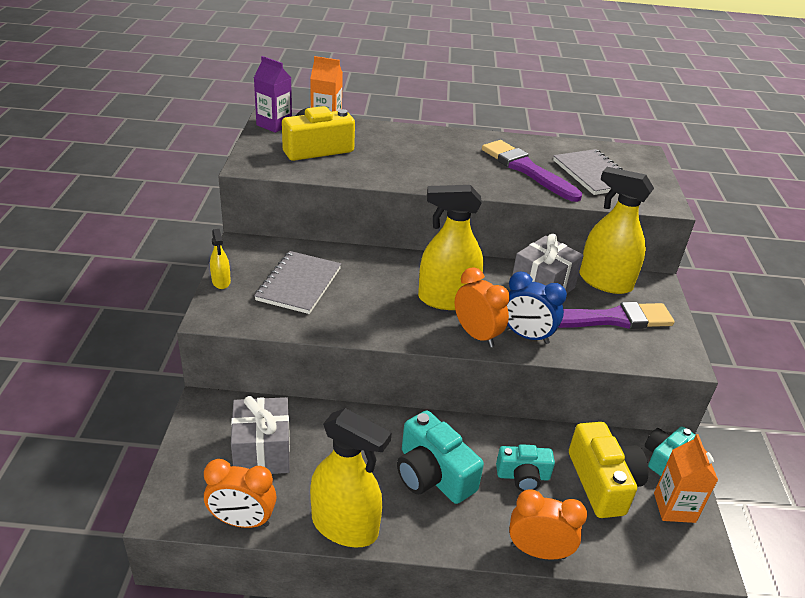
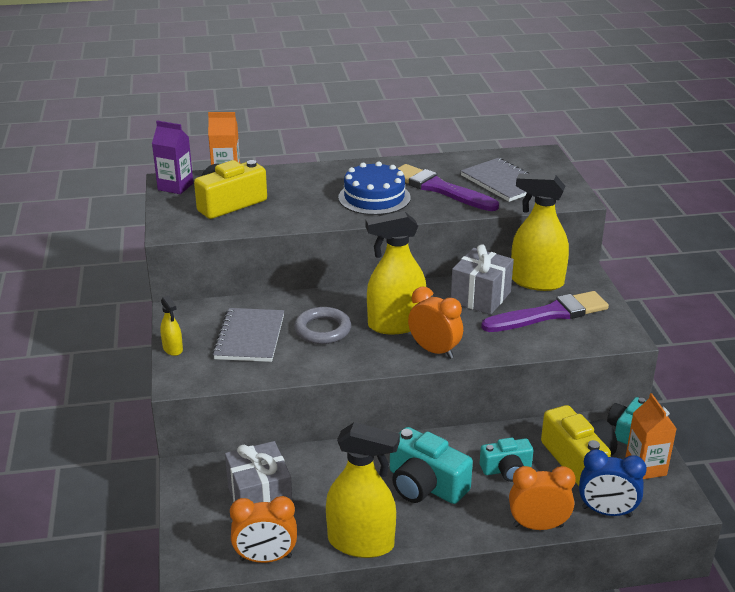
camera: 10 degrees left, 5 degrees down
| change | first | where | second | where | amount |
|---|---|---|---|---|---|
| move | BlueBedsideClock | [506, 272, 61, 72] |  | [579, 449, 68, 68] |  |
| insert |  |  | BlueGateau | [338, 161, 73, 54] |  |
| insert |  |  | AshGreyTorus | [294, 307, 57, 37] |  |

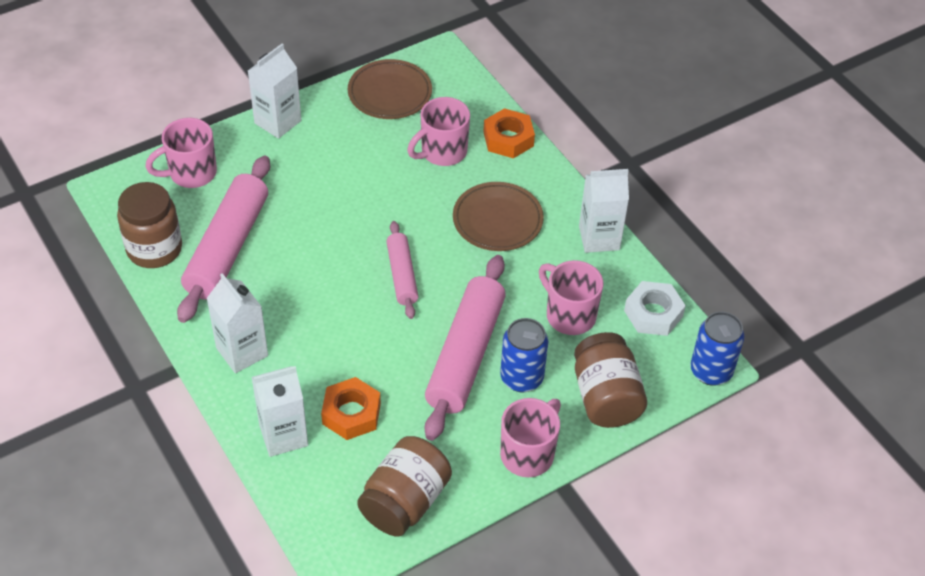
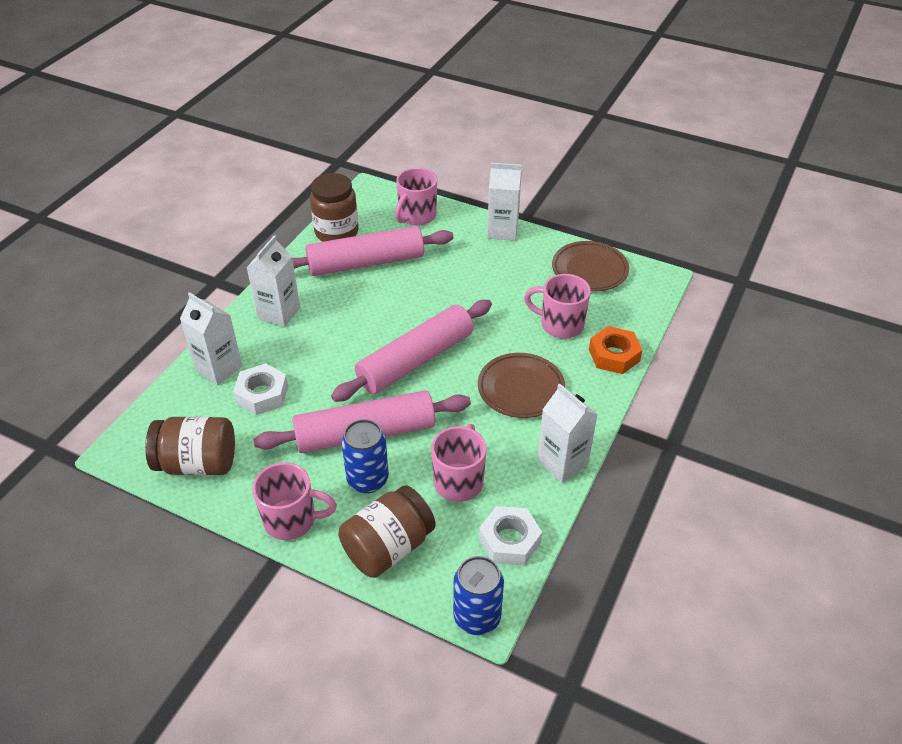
camera: 60 degrees right, 5 degrees down
| change | first | where | second | where | amount |
|---|---|---|---|---|---|
| rotate | RosePinkTeaMug | [145, 118, 72, 70] |  | [395, 168, 42, 57] | 90 degrees counterclockwise |
| resize | RosePinkRollingPin | [386, 221, 33, 98] |  | [331, 300, 161, 102] | x1.80 |
| recolor | OrangeNut | [321, 377, 60, 63] | WhiteNut | [233, 363, 55, 52] |  |

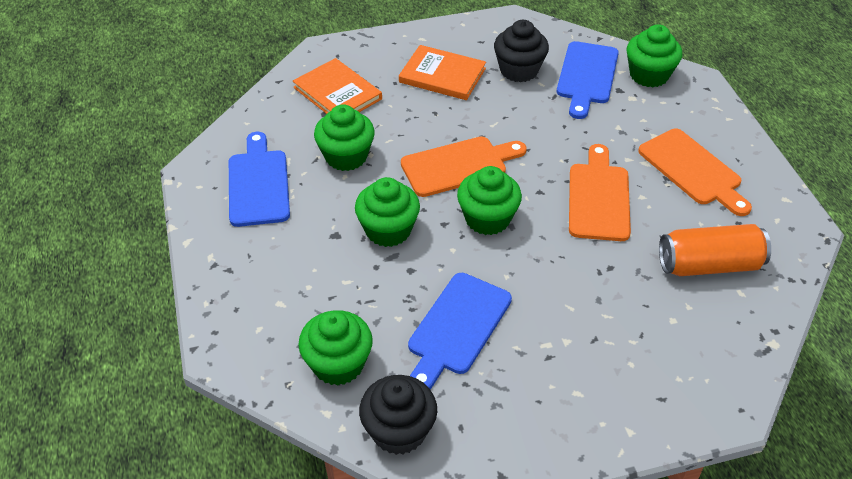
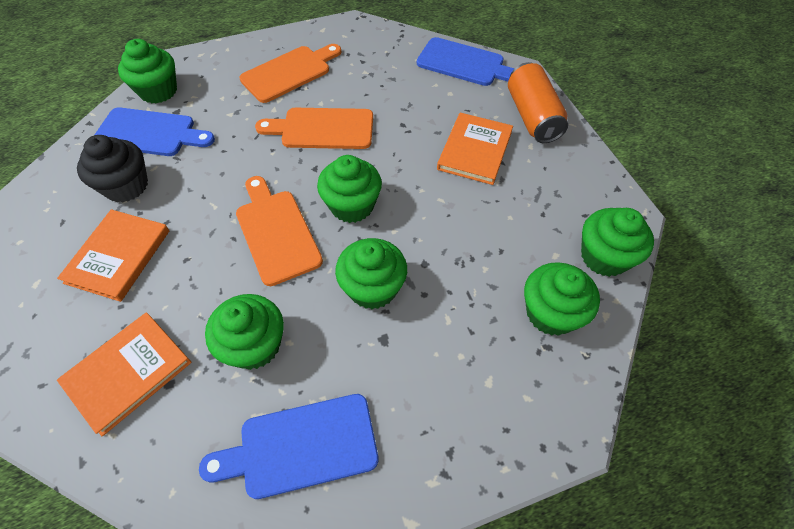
camera: 95 degrees left, 10 degrees up
| change | first | where | second | where | amount |
|---|---|---|---|---|---|
| move | OrangeCan | [659, 224, 112, 52] |  | [508, 62, 60, 81] |  |
| move | BlueCuttingBoard | [408, 273, 104, 116] |  | [417, 37, 98, 49] |  |
| recolor | EbonyCupcake | [359, 375, 78, 80] | LeafGreenCupcake | [581, 208, 73, 69] |  |
| insert |  |  | OrangeHardback | [437, 113, 76, 72] |  |

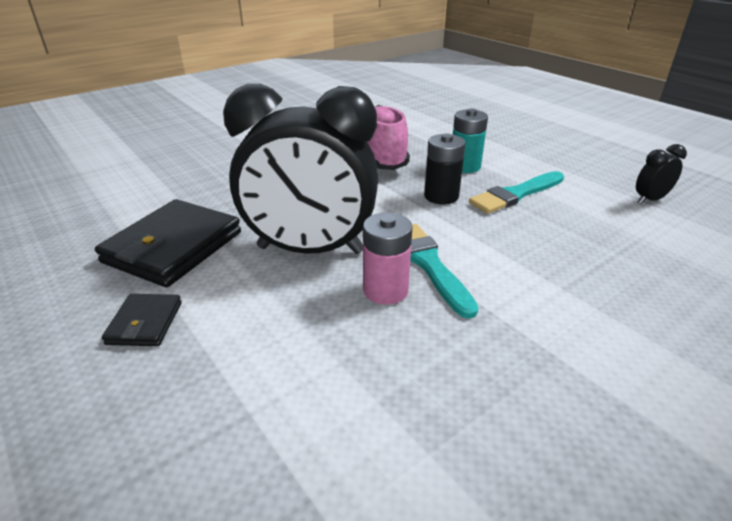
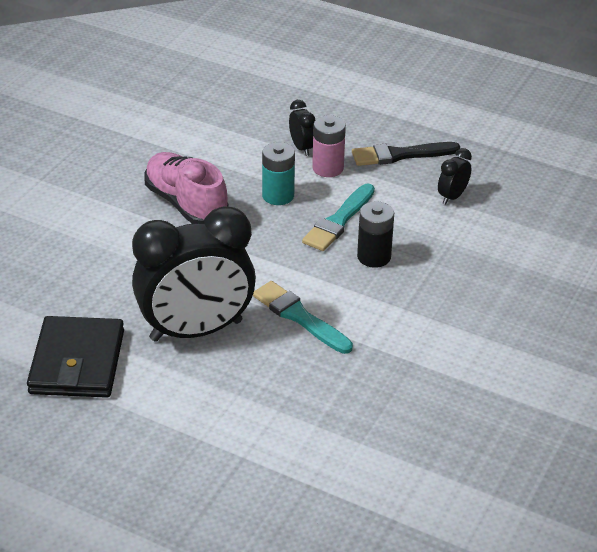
camera: 25 degrees left, 5 degrees up
| change | first | where | second | where | amount |
|---|---|---|---|---|---|
| move | EbonyBattery | [424, 133, 42, 72] |  | [357, 201, 37, 67] |  |
| move | RosePinkBattery | [363, 212, 50, 93] |  | [312, 115, 34, 62] |  |
| delete | EbonyCardWallet | [102, 294, 80, 52] |  |  |  |
| insert |  |  | EbonyBedsideClock | [289, 100, 26, 56] |  |
| insert |  |  | EbonyPaintBrush | [352, 142, 108, 24] |  |

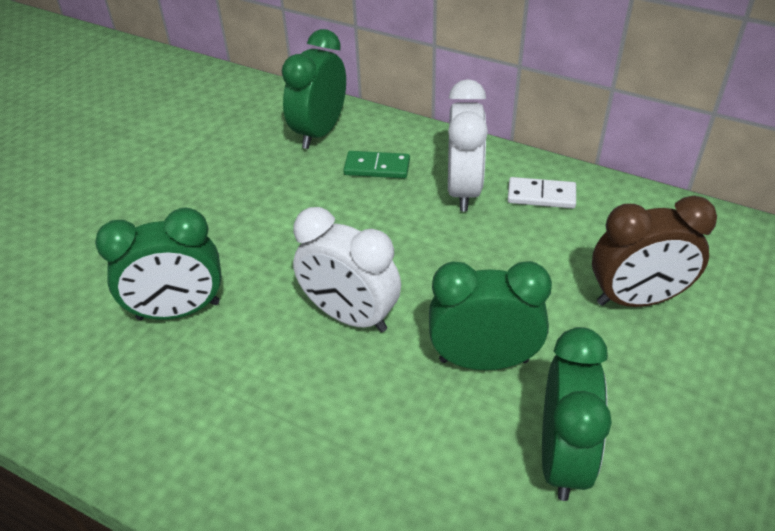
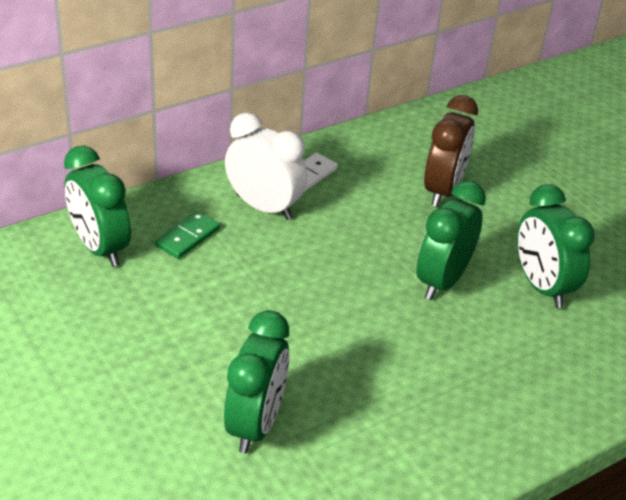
camera: 65 degrees left, 5 degrees down
| change | first | where | second | where | amount |
|---|---|---|---|---|---|
| delete | WhiteBedsideClock | [293, 207, 108, 125] |  |  |  |
| rotate | LeafGreenBedsideClock | [542, 327, 70, 174] |  | [517, 184, 78, 124] | 150 degrees counterclockwise |

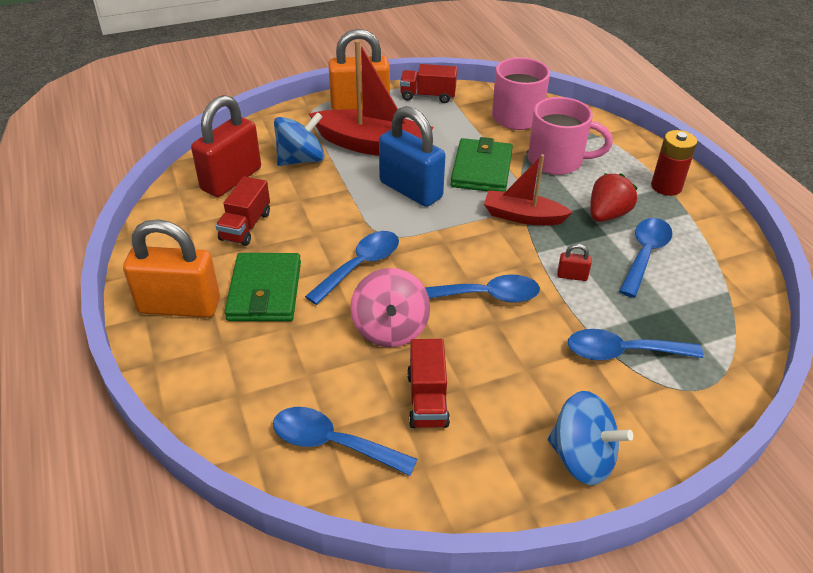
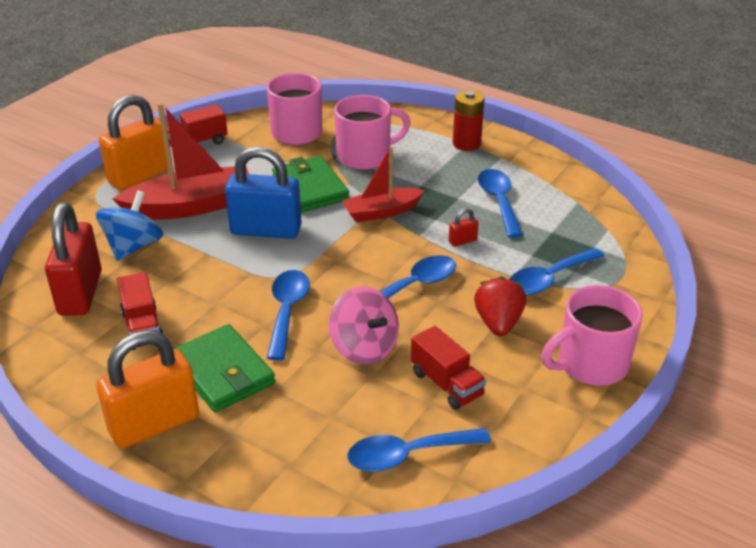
camera: 35 degrees left, 5 degrees down
| change | first | where | second | where | amount |
|---|---|---|---|---|---|
| move | RedToyStrawberry | [590, 173, 48, 49] |  | [474, 276, 52, 61] |  |
| replace | BlueWhirligig | [548, 391, 85, 94] | RosePinkTeaMug | [541, 285, 102, 100] |  |

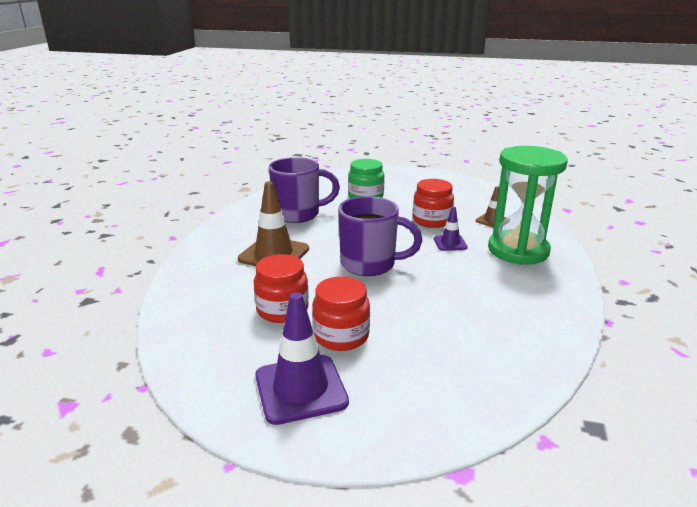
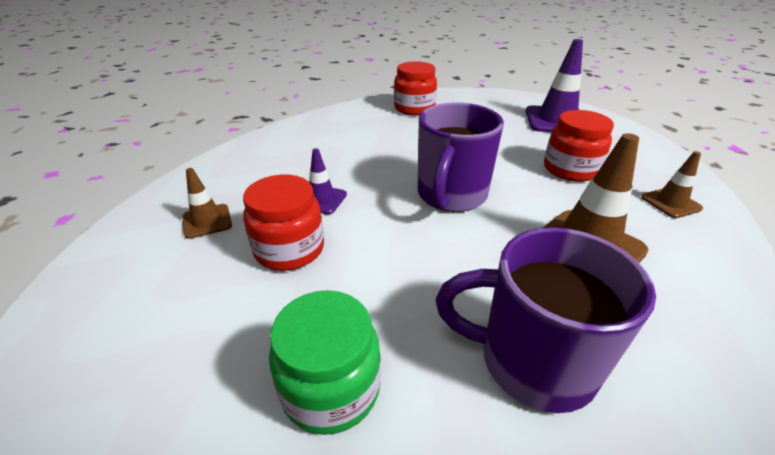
camera: 155 degrees left, 10 degrees up
| change | first | where | second | where | amount |
|---|---|---|---|---|---|
| delete | LeafGreenSandTimer | [488, 146, 80, 119] |  |  |  |
| rotate | RoyalPurpleTeaMug | [338, 196, 84, 80] |  | [418, 103, 86, 109] | 105 degrees counterclockwise |
| move | RedJar | [312, 276, 58, 75] |  | [394, 61, 43, 55] |  |
| insert |  |  | DarkBrownRoadCone | [641, 151, 62, 67] |  |

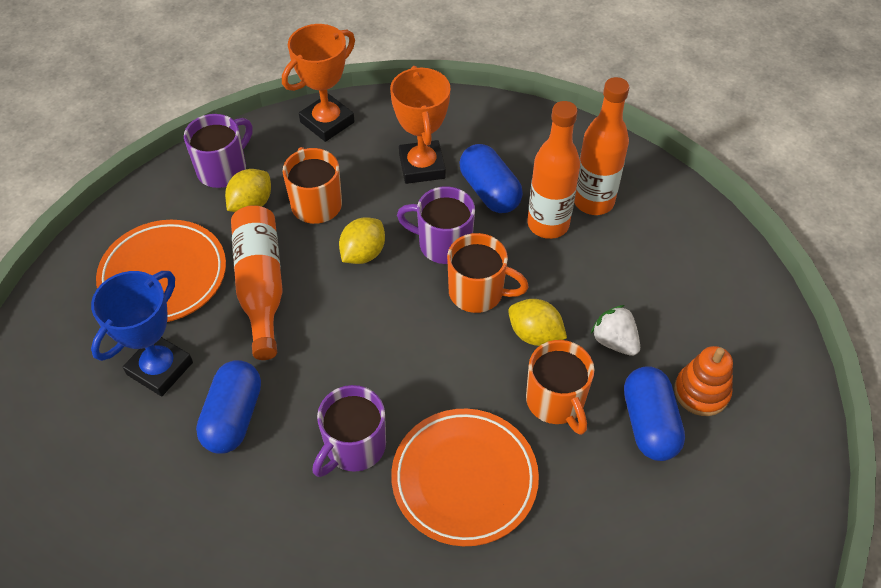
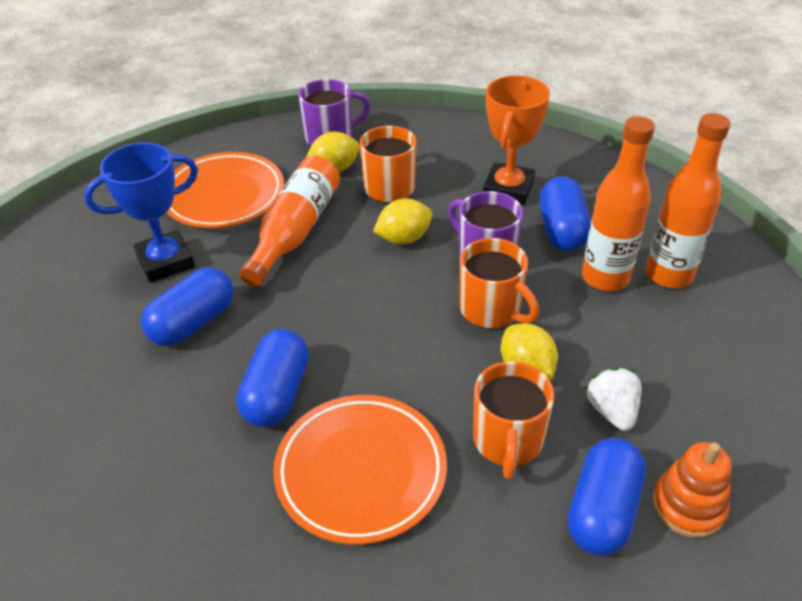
camera: 30 degrees right, 10 degrees down
| change | first | where | second | where | amount |
|---|---|---|---|---|---|
| delete | OrangeTrophy | [282, 24, 73, 118] |  |  |  |
| replace | RoyalPurpleTeaMug | [312, 385, 74, 92] | BluePillShape | [236, 329, 73, 99] |  |

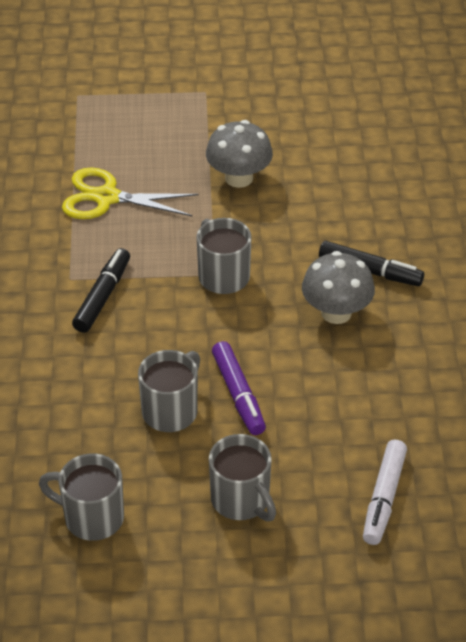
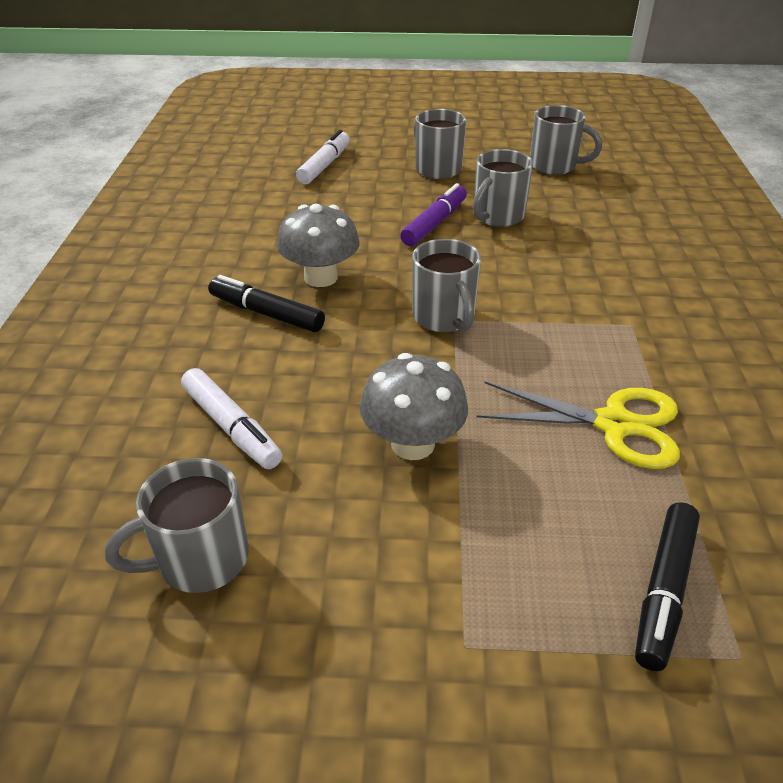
camera: 175 degrees left, 5 degrees down
| change | first | where | second | where | amount |
|---|---|---|---|---|---|
| move | EbonyFeltPen | [72, 248, 58, 85] |  | [635, 502, 65, 169] |  |
| rotate | RoyalPurpleFeltPen | [212, 341, 54, 94] |  | [400, 183, 67, 63] | 45 degrees clockwise |
| insert |  |  | WhiteFeltPen | [181, 368, 101, 101] |  |
| insert |  |  | AshGreyTeaMug | [105, 458, 144, 135] |  |

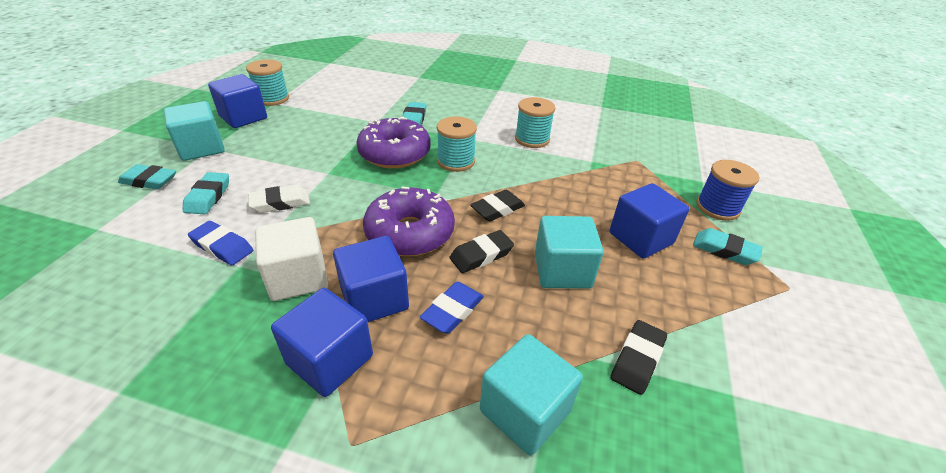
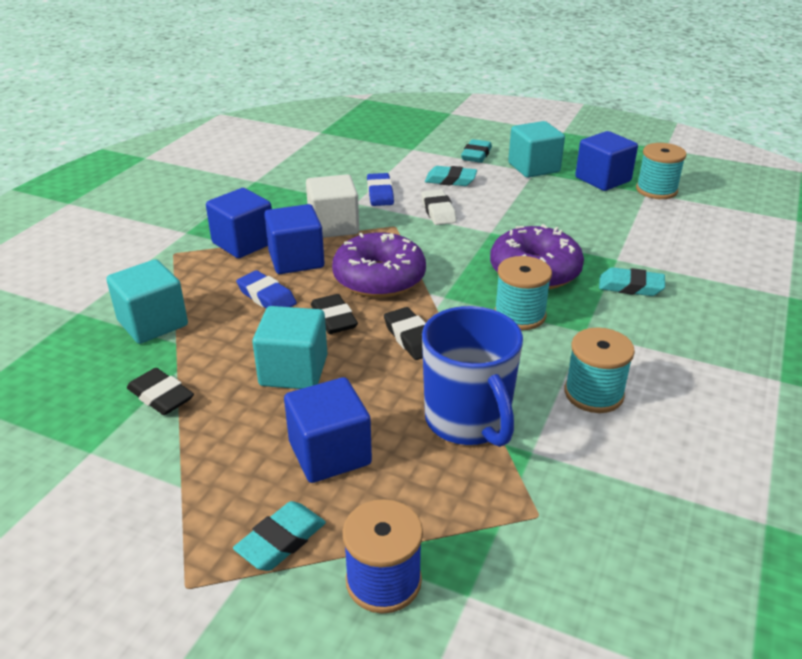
camera: 100 degrees right, 5 degrees down
| change | first | where | second | where | amount |
|---|---|---|---|---|---|
| rotate | BluePencilEraser | [188, 221, 65, 44] |  | [367, 173, 27, 33] | 45 degrees counterclockwise |
| insert |  |  | BlueTeaMug | [422, 306, 101, 141] |  |

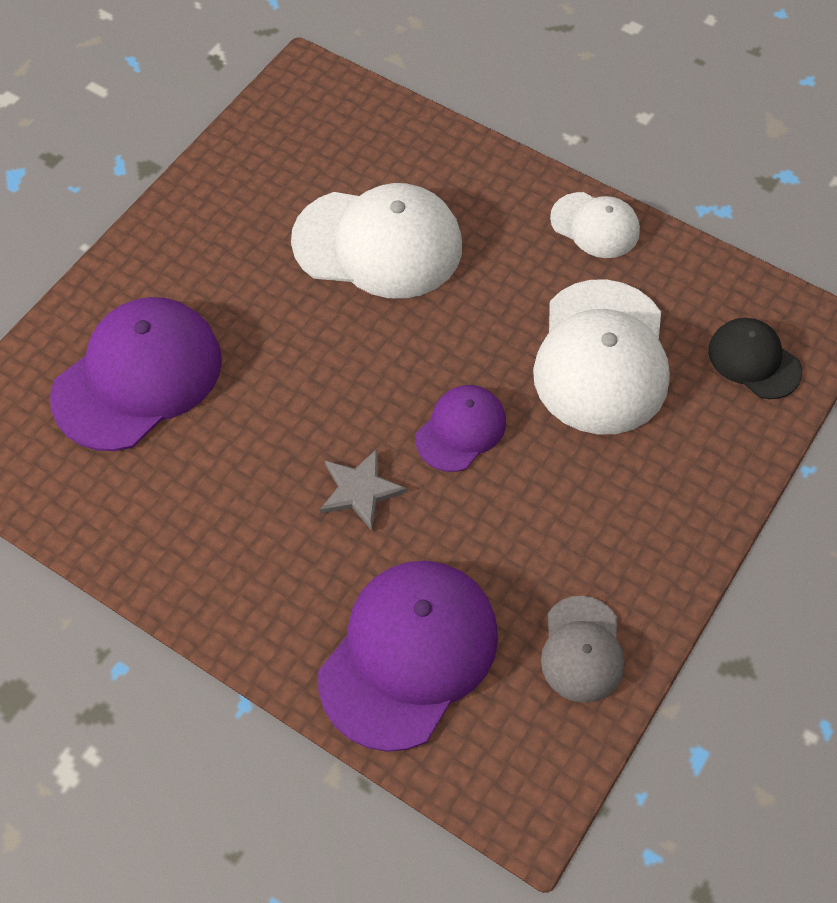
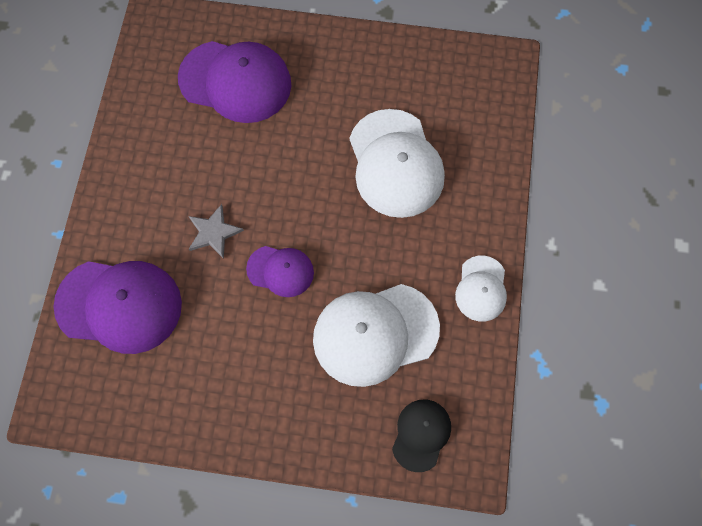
camera: 65 degrees right, 10 degrees up
| change | first | where | second | where | amount |
|---|---|---|---|---|---|
| delete | AshGreyBaseballCap | [541, 596, 83, 107] |  |  |  |

